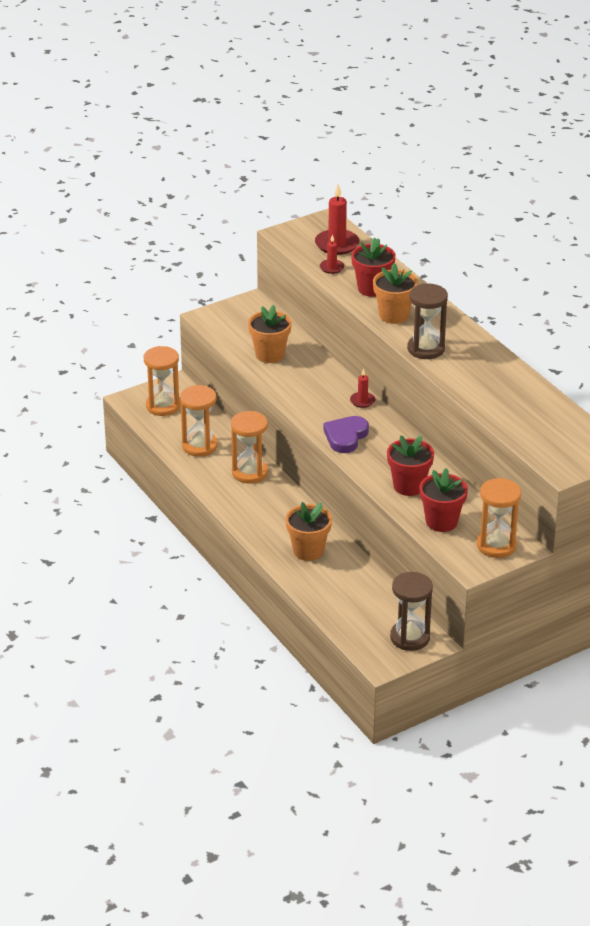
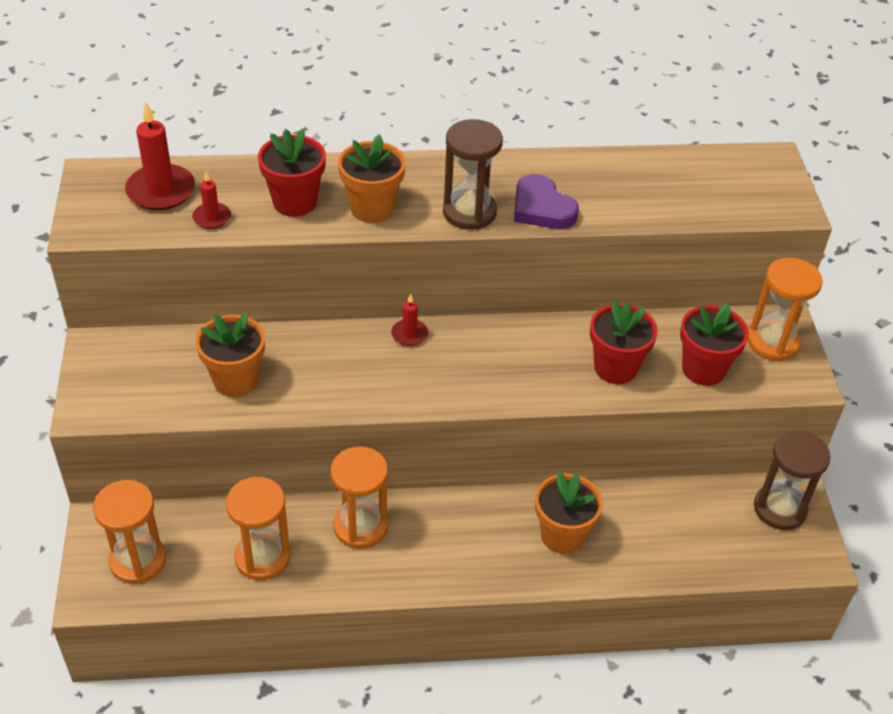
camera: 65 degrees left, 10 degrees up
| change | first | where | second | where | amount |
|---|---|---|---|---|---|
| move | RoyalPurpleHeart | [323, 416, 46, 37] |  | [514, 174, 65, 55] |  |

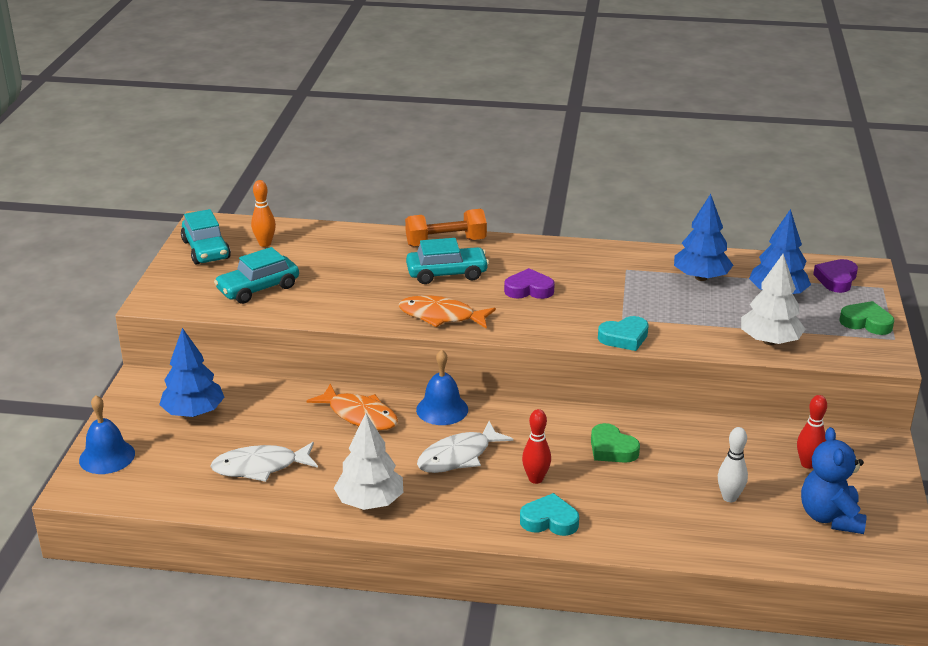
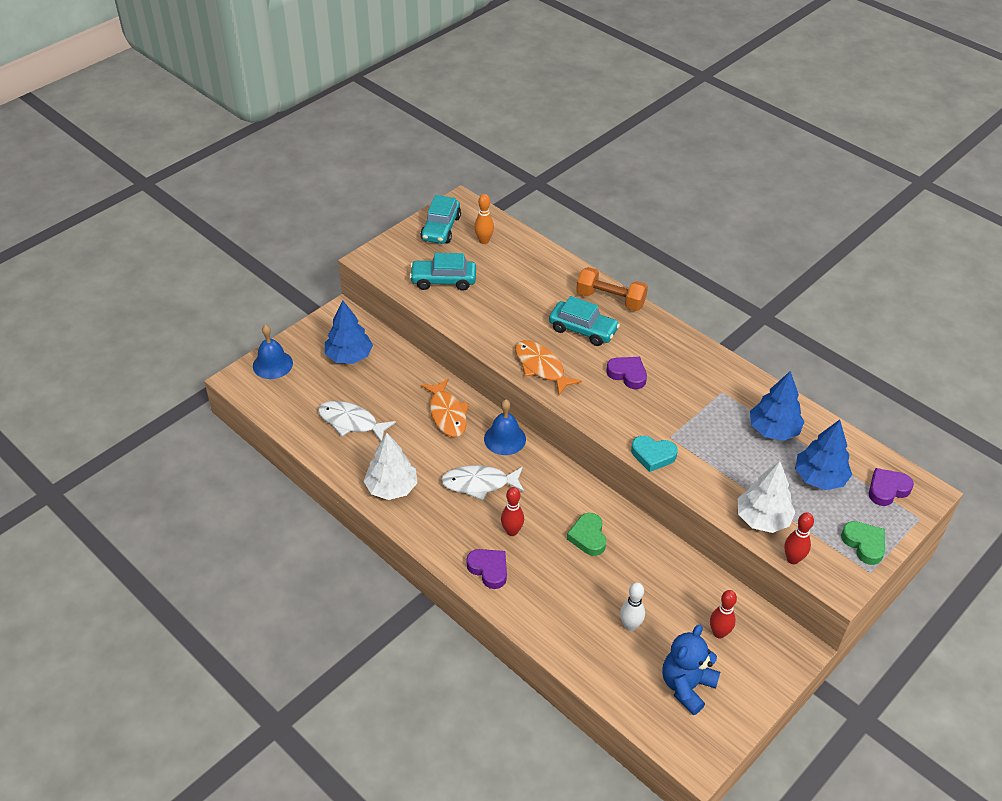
camera: 35 degrees right, 15 degrees up
| change | first | where | second | where | amount |
|---|---|---|---|---|---|
| recolor | AquaHeart | [520, 493, 59, 43] | RoyalPurpleHeart | [467, 549, 40, 40] |  |
| insert |  |  | RedSkittle | [784, 512, 30, 52] |  |

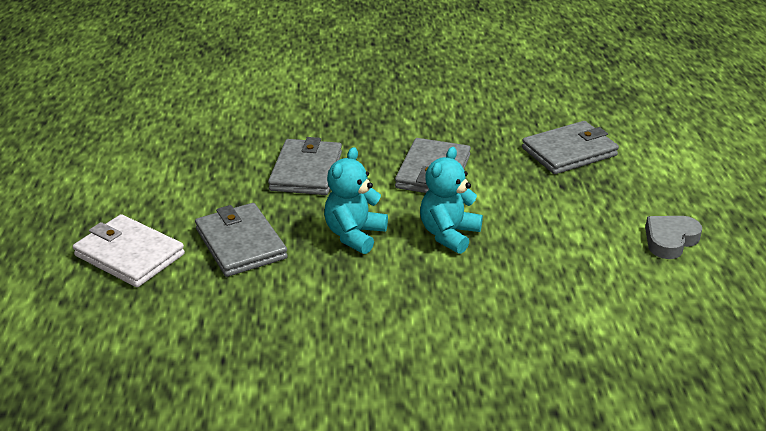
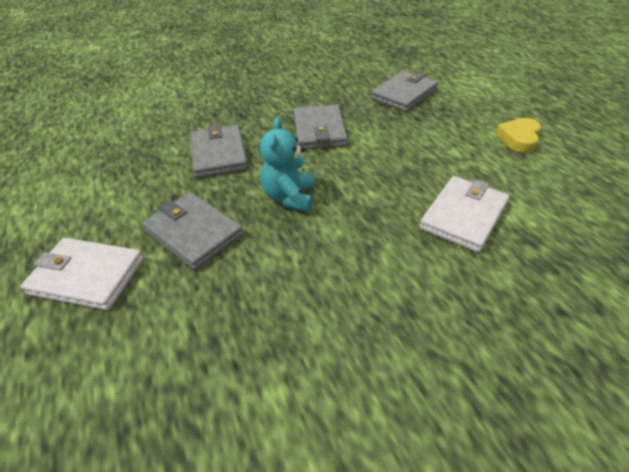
camera: 20 degrees left, 10 degrees up
| change | first | where | second | where | amount |
|---|---|---|---|---|---|
| delete | AquaTeddyBear | [420, 147, 63, 107] |  |  |  |
| recolor | AshGreyHeart | [645, 216, 57, 43] | GoldenHeart | [495, 118, 46, 35] |  |
| insert |  |  | WhiteCardWallet | [419, 176, 90, 76] |  |

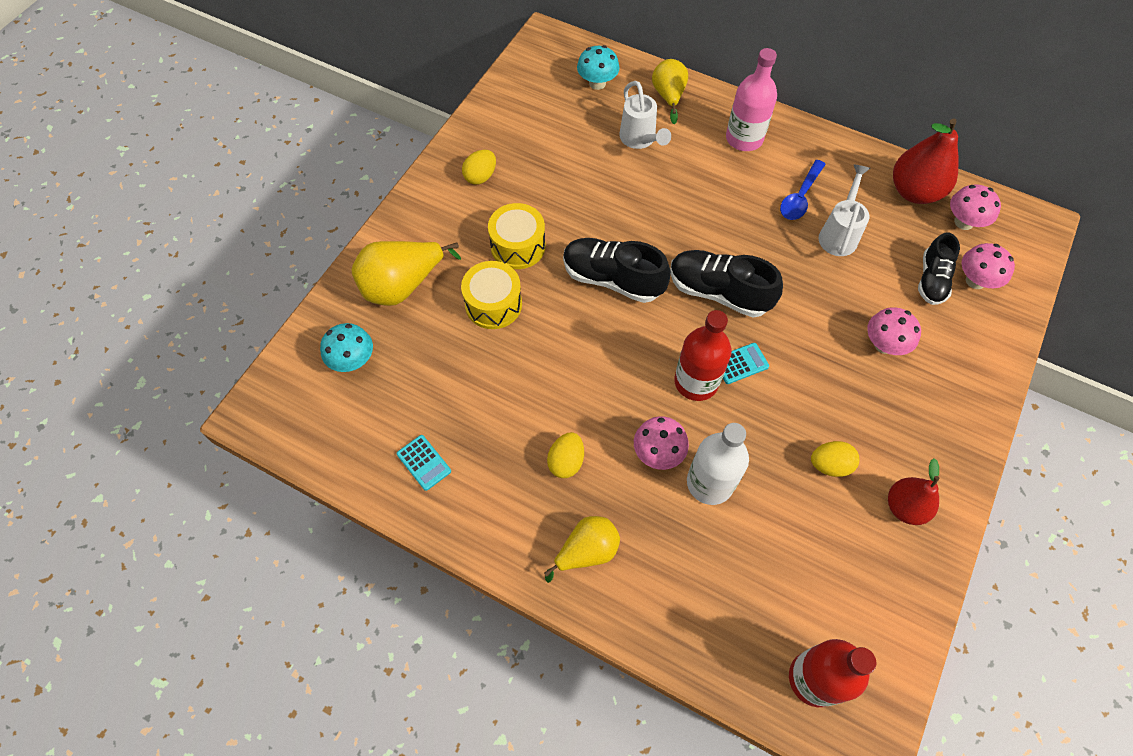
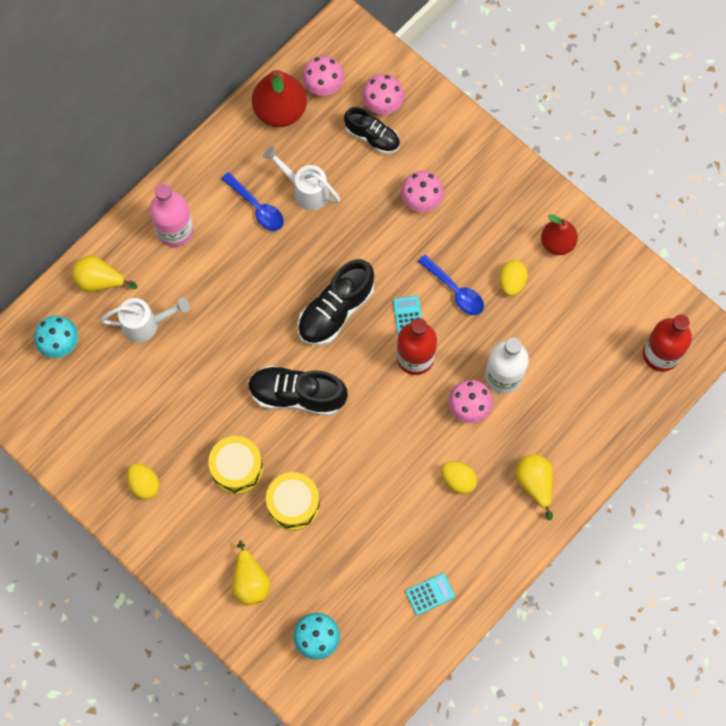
camera: 75 degrees left, 10 degrees up
| change | first | where | second | where | amount |
|---|---|---|---|---|---|
| rotate | EbonyShoe | [563, 238, 108, 65] |  | [248, 366, 100, 50] | 60 degrees clockwise |
| resize | GoldenPearFruit | [351, 241, 110, 65] |  | [232, 540, 39, 65] | x0.65 |
| insert |  |  | BlueTablespoon | [418, 255, 66, 60] |  |

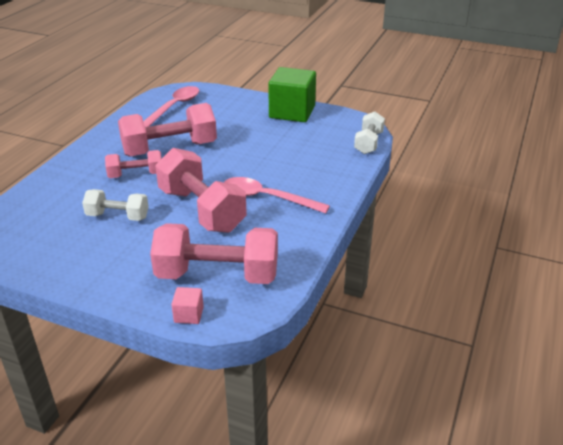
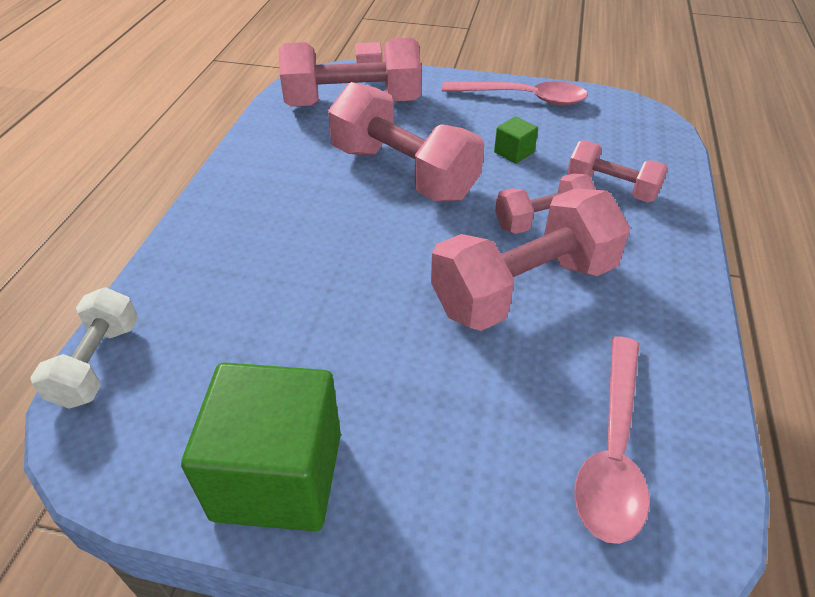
camera: 170 degrees right, 10 degrees up
| change | first | where | second | where | amount |
|---|---|---|---|---|---|
| move | RosePinkTablespoon | [224, 177, 106, 37] |  | [442, 82, 146, 24] |  |
| replace | WhiteDumbbell | [82, 189, 67, 32] | LeafGreenCube | [494, 116, 44, 48] |  |
| insert |  |  | RosePinkDumbbell | [567, 140, 101, 62] |  |

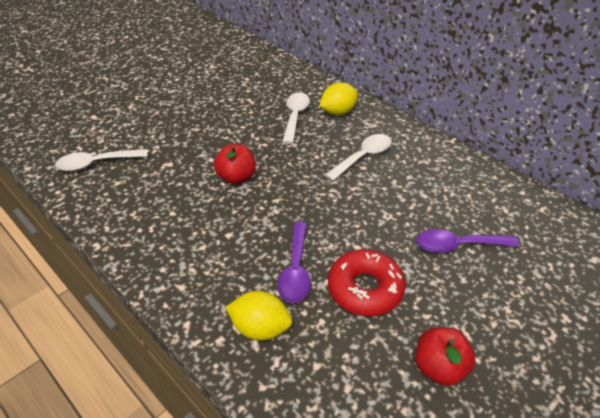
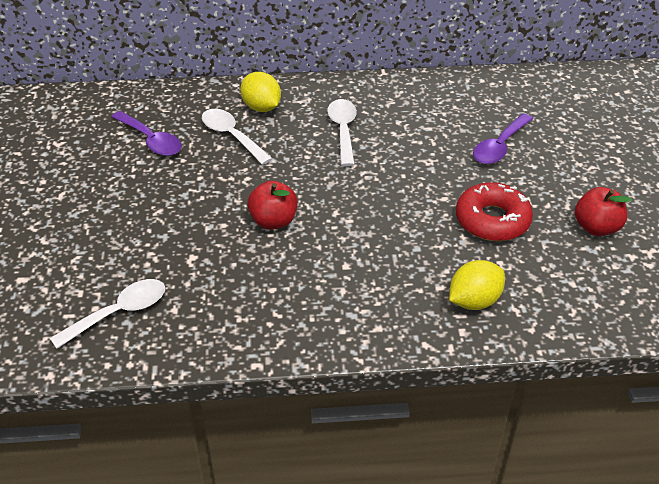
camera: 50 degrees left, 0 degrees up
| change | first | where | second | where | amount |
|---|---|---|---|---|---|
| rotate | GoldenLemon | [319, 83, 39, 32] |  | [240, 72, 41, 40] | 45 degrees counterclockwise |
| rotate | WhiteTablespoon | [55, 149, 93, 22] |  | [50, 279, 115, 70] | 150 degrees counterclockwise |
| move | RoyalPurpleTablespoon | [277, 222, 34, 81] |  | [111, 111, 71, 45] |  |

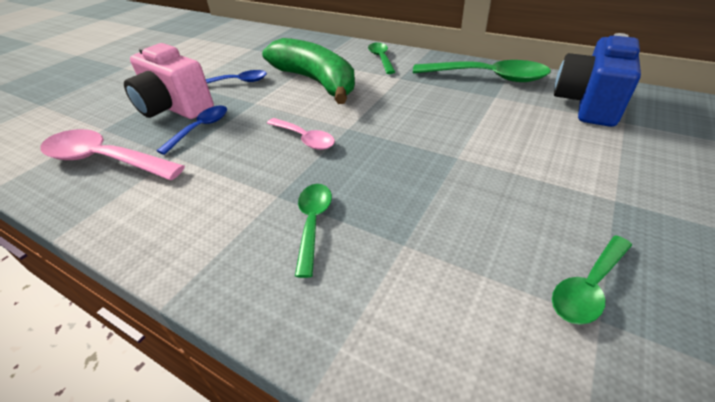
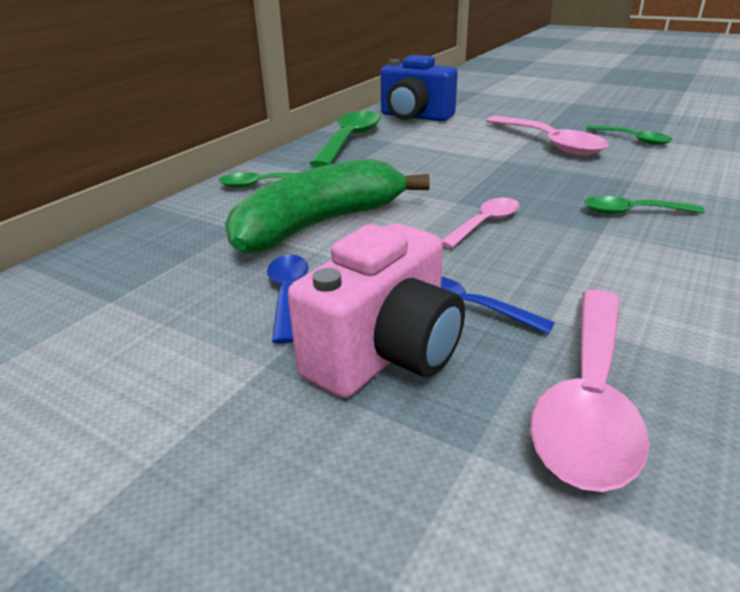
camera: 90 degrees left, 10 degrees down
| change | first | where | second | where | amount |
|---|---|---|---|---|---|
| insert |  |  | RosePinkTablespoon | [486, 116, 123, 39] |  |

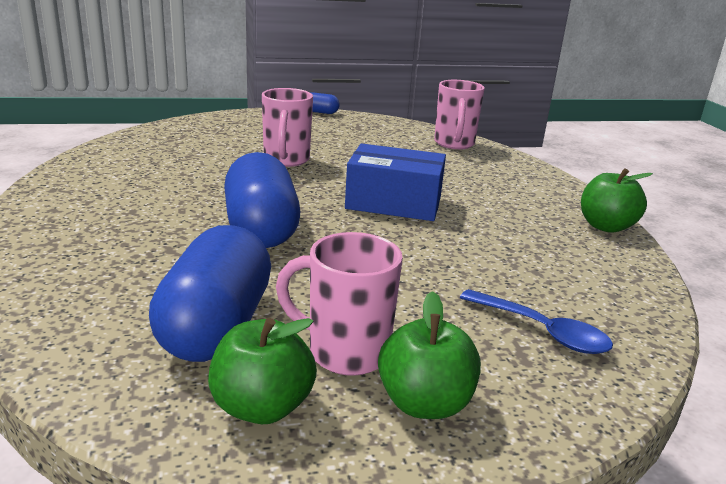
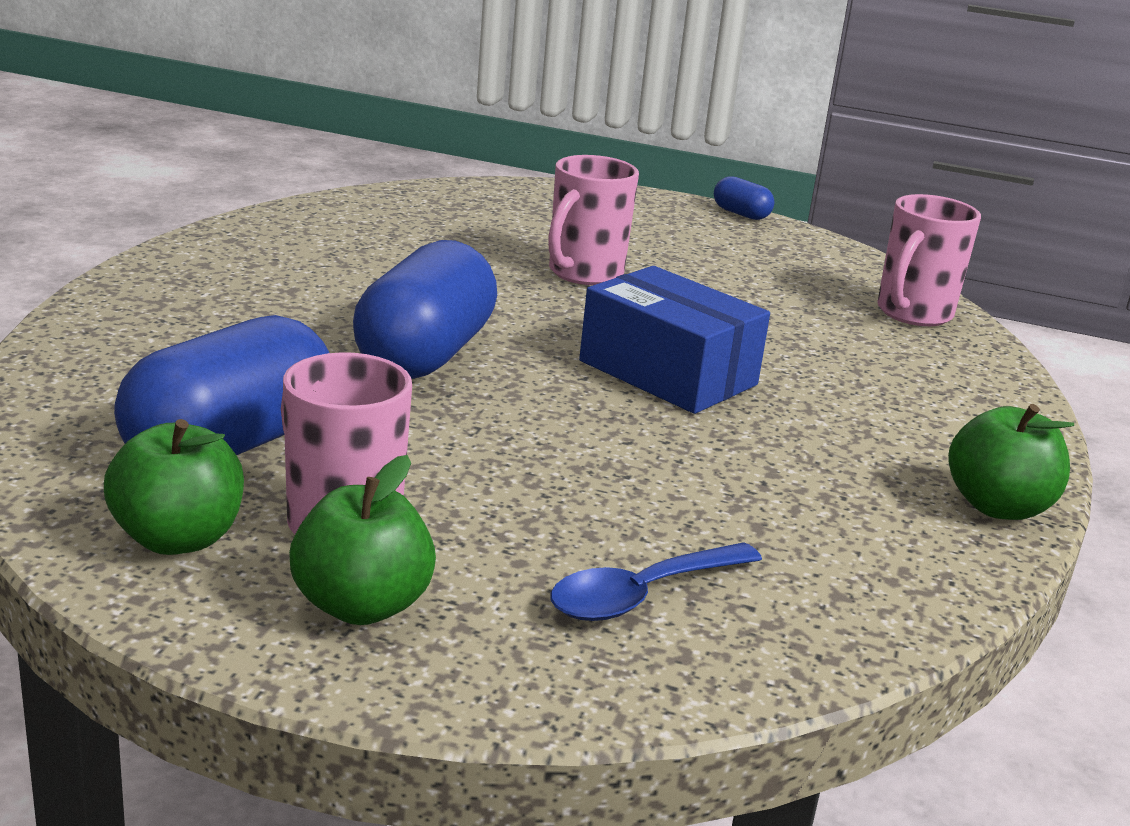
camera: 30 degrees right, 0 degrees up
| change | first | where | second | where | amount |
|---|---|---|---|---|---|
| rotate | BlueTablespoon | [460, 289, 153, 65] |  | [550, 542, 212, 79] | 75 degrees clockwise |

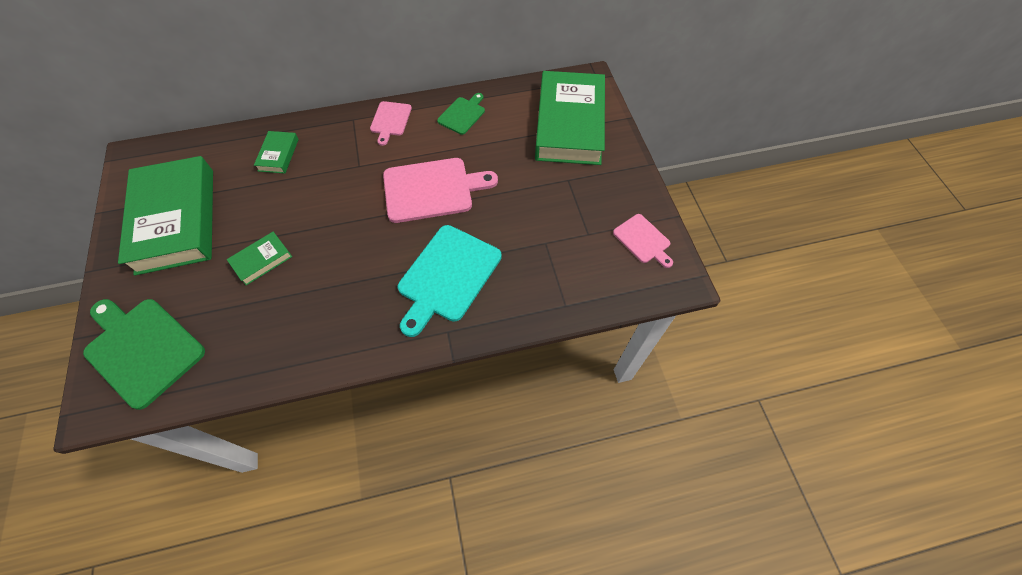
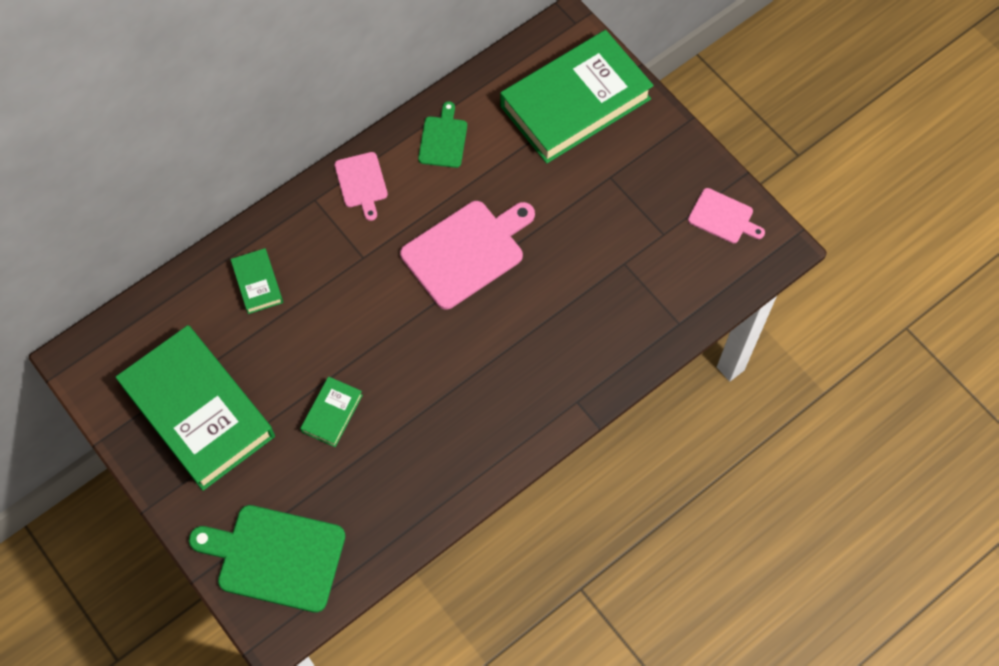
camera: 25 degrees left, 5 degrees up
| change | first | where | second | where | amount |
|---|---|---|---|---|---|
| rotate | LeafGreenHardback | [535, 71, 70, 94] |  | [500, 30, 154, 134] | 75 degrees clockwise |
| delete | AquaCuttingBoard | [398, 225, 104, 112] |  |  |  |

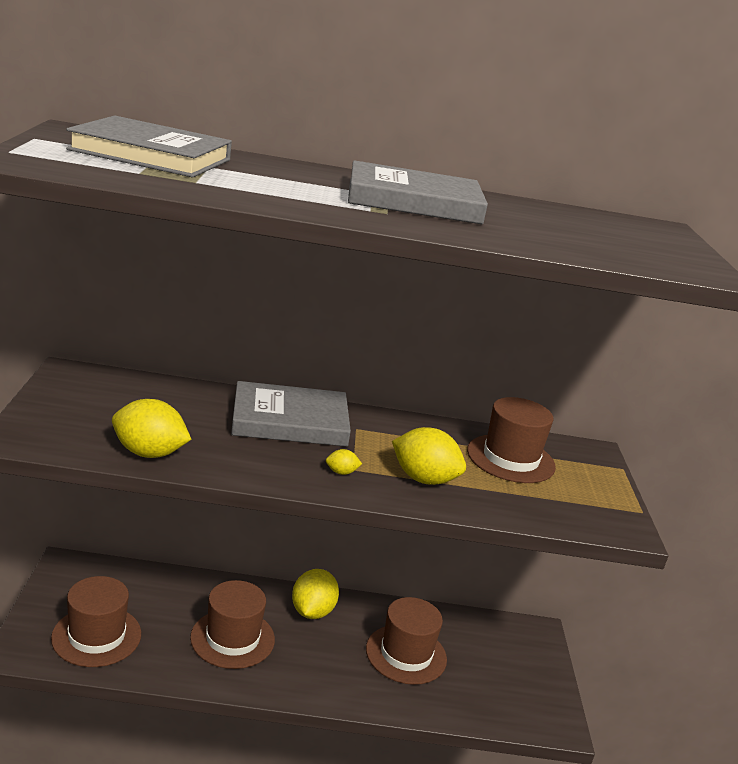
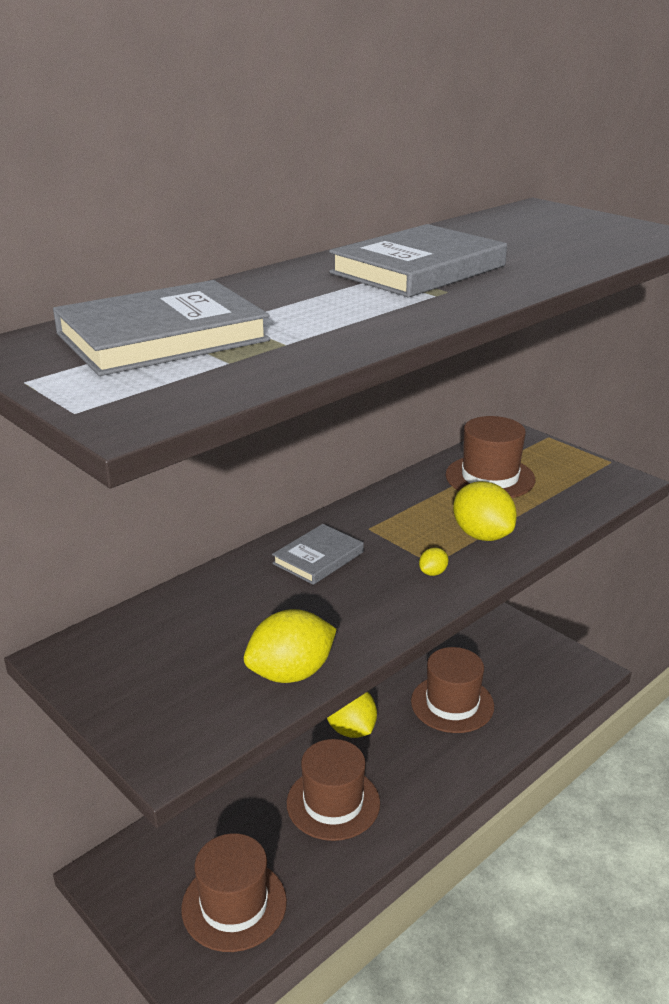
camera: 40 degrees left, 5 degrees up
| change | first | where | second | where | amount |
|---|---|---|---|---|---|
| resize | AshGreyHardback | [231, 381, 120, 66] |  | [272, 524, 92, 61] | x0.59 |
| rotate | GoldenLemon | [392, 427, 74, 58] |  | [453, 481, 64, 60] | 75 degrees clockwise |

